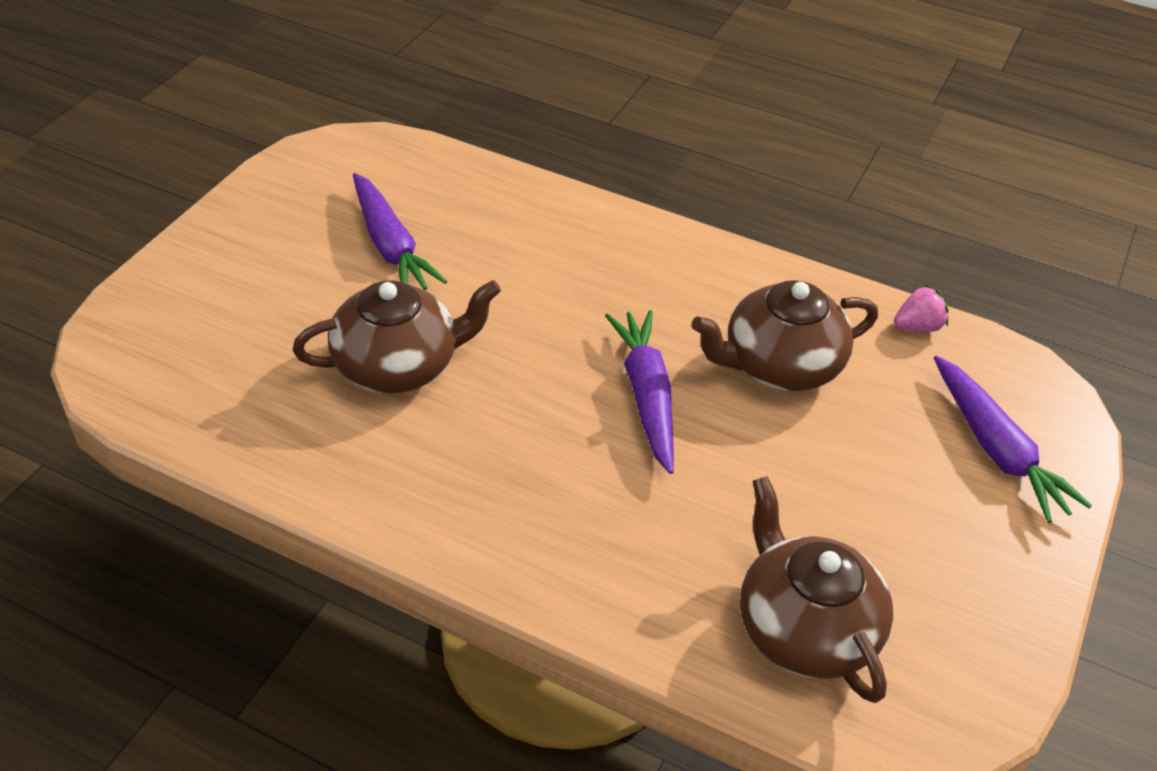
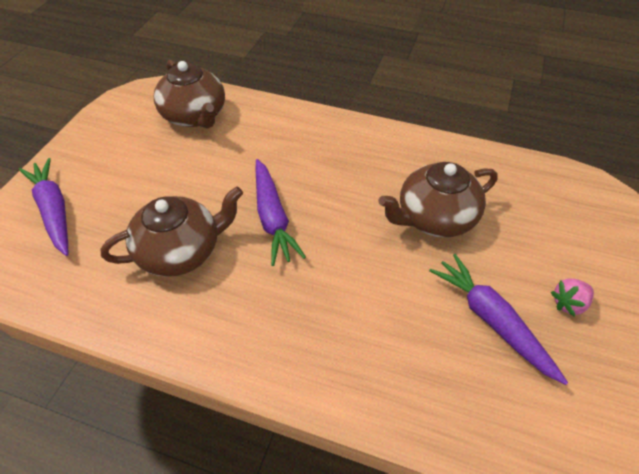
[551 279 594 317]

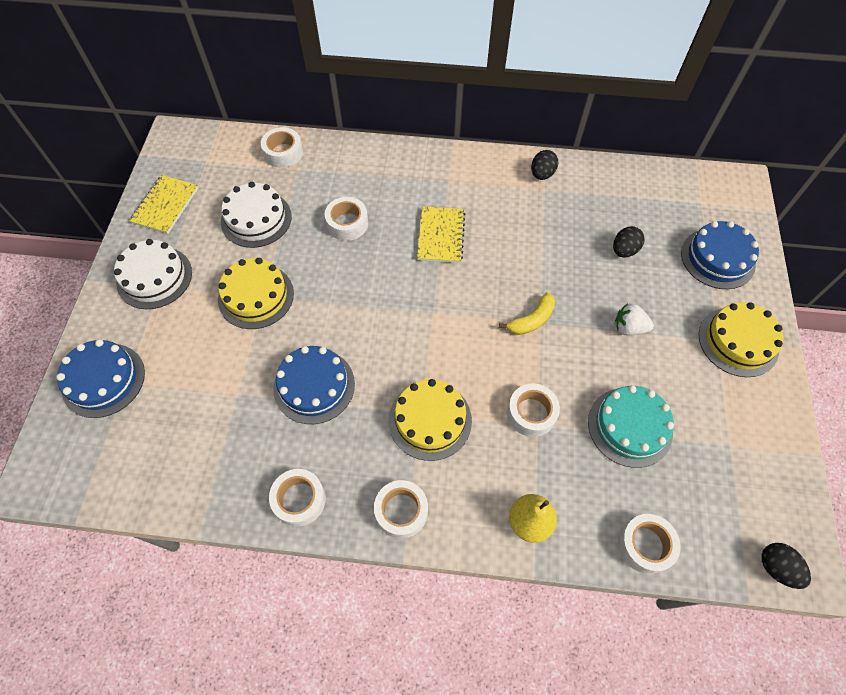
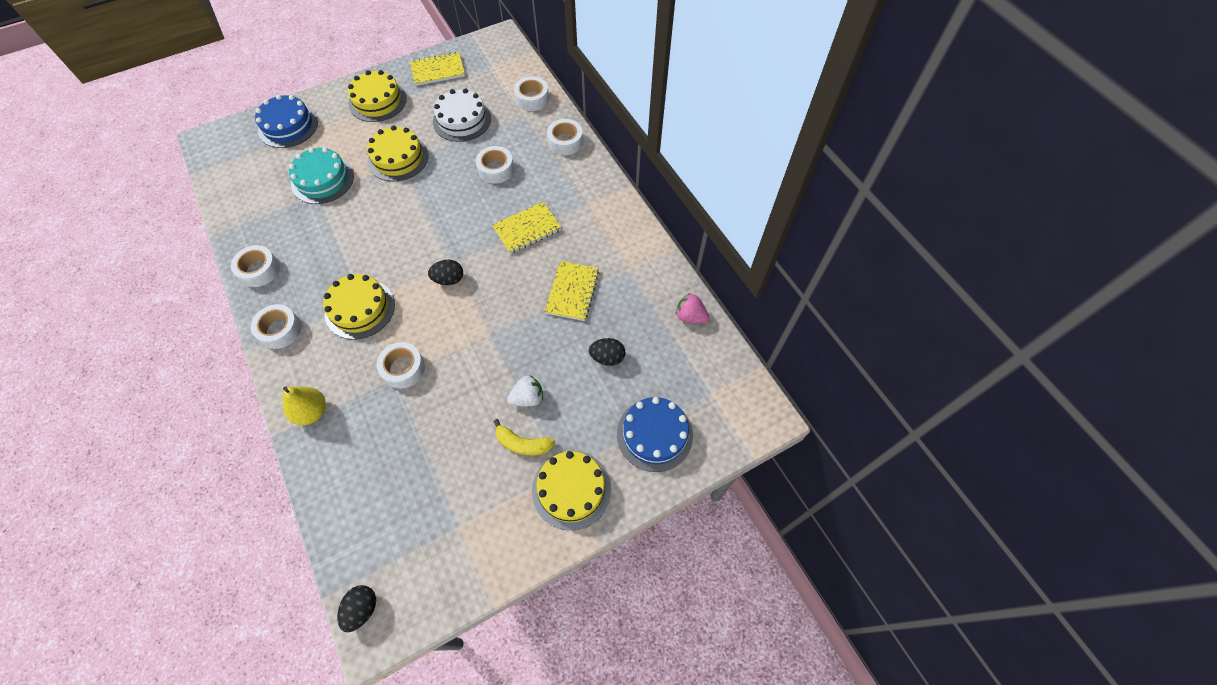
[348 70 406 122]
[273 346 355 424] (first image)
[493 419 555 456]
[428 260 463 285]
[289 147 354 204]
[507 376 543 406]
[547 119 583 155]
[545 261 599 321]
[676 293 709 323]

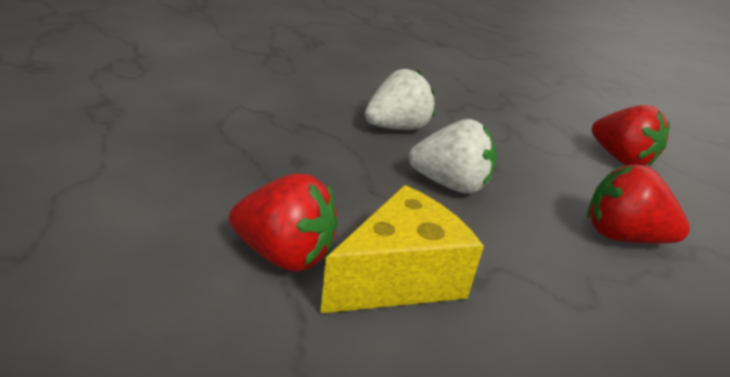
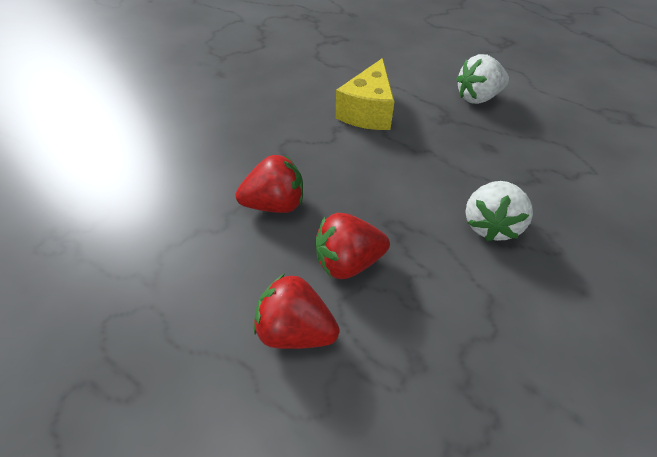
[315 213 390 279]
[456 54 509 104]

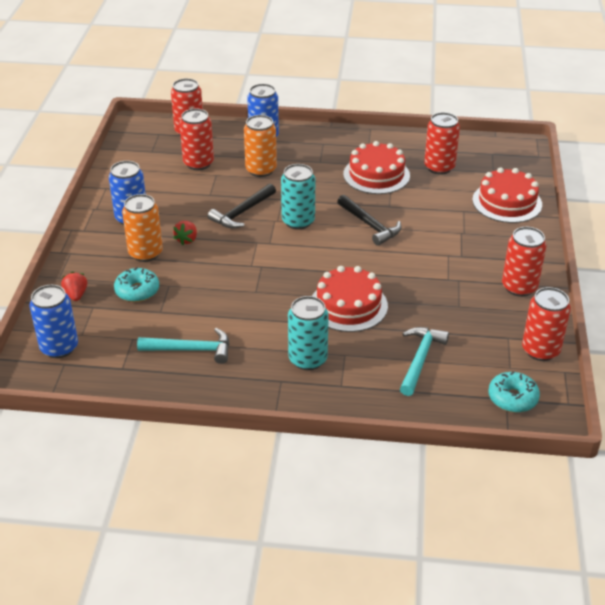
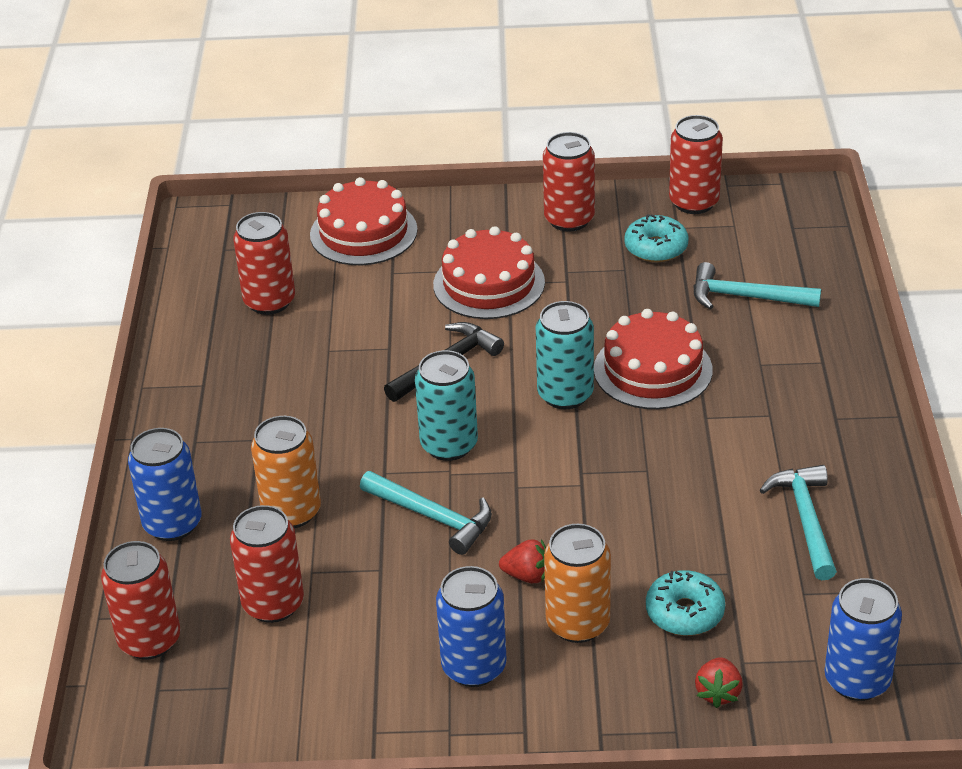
[695 657 743 708]
[360 471 492 555]
[536 301 594 409]
[433 226 545 319]
[624 214 689 262]

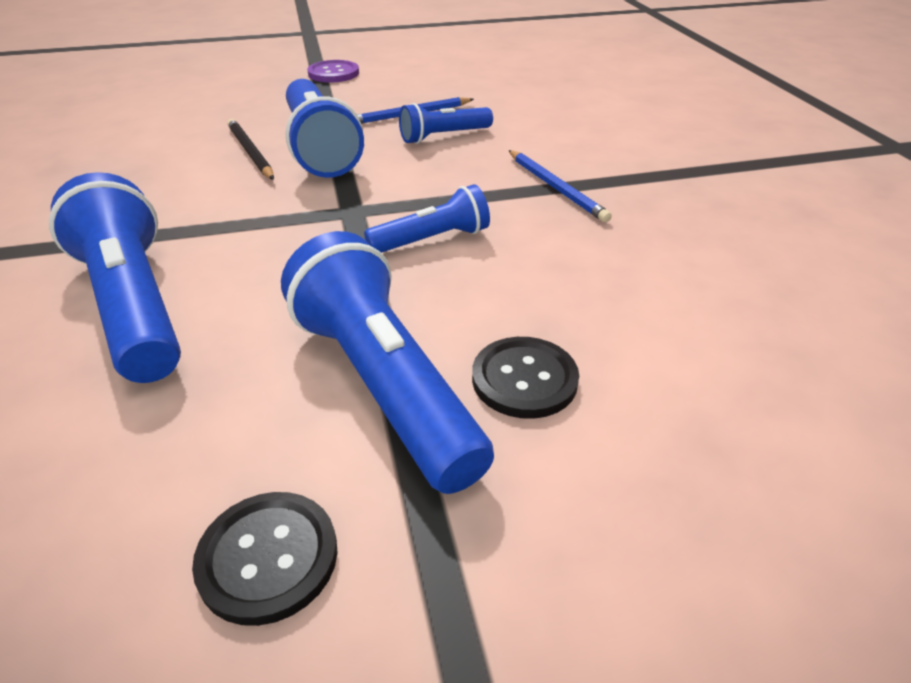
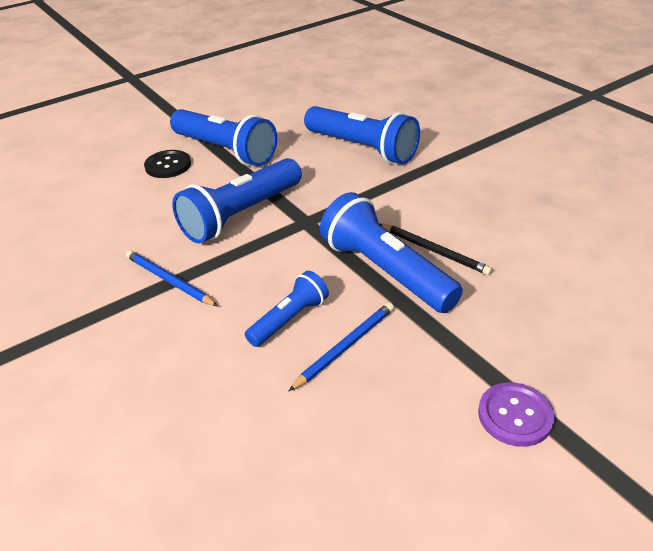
[192 492 338 626] (first image)
[172 158 302 243]

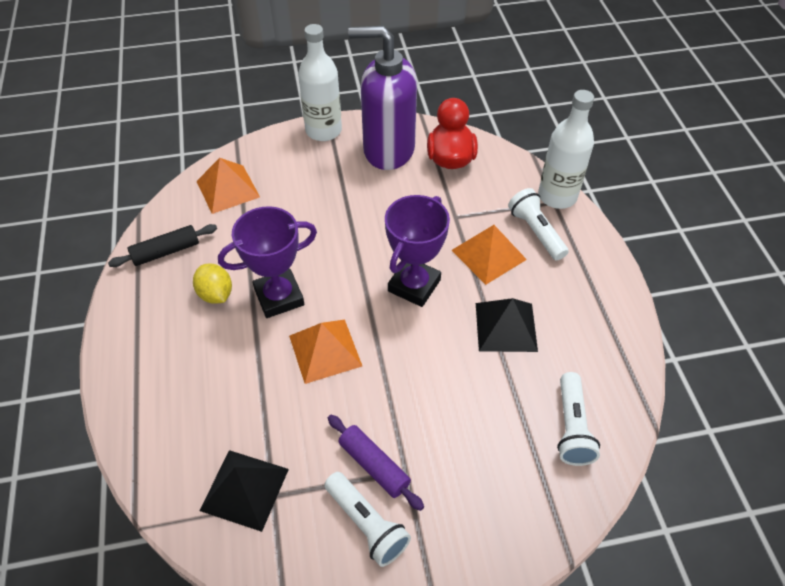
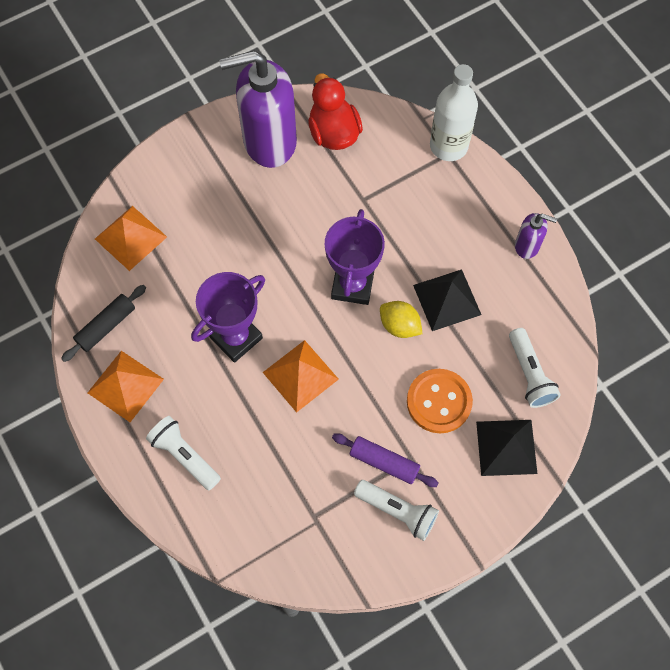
[380 301 422 338]
[476 420 537 476]
[298 24 342 141] (first image)
[88 351 164 422]
[146 416 221 490]
[407 369 473 433]
[515 213 557 259]

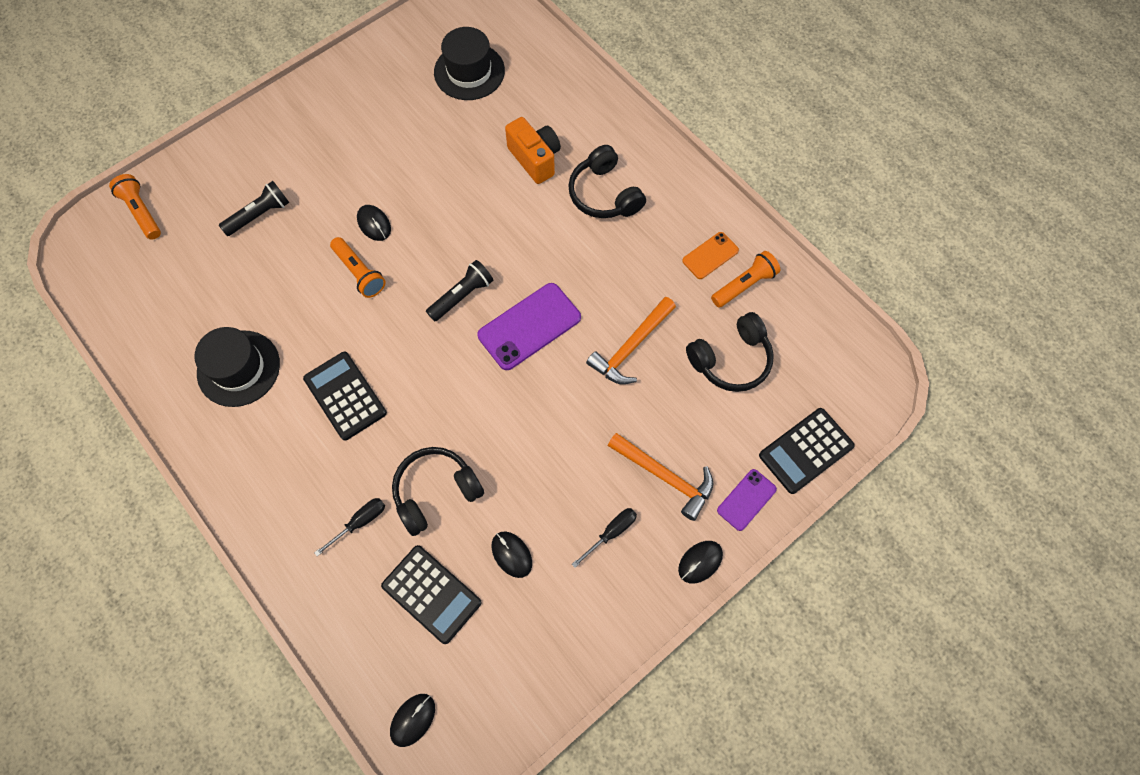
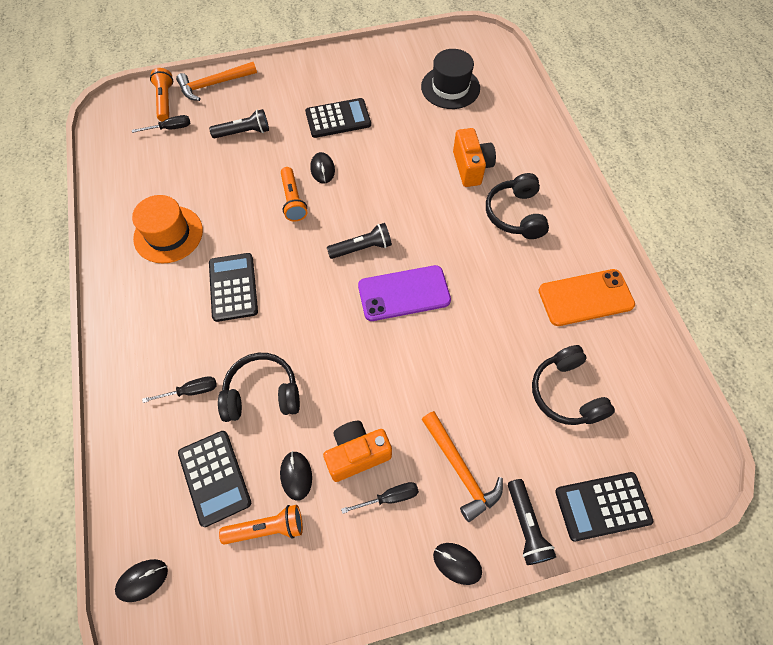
[132 195 203 263]
[176 62 257 101]
[433 543 482 585]
[538 269 635 326]
[532 345 615 425]
[219 505 303 545]
[508 479 556 565]
[132 115 190 133]
[305 98 371 138]
[323 421 392 482]

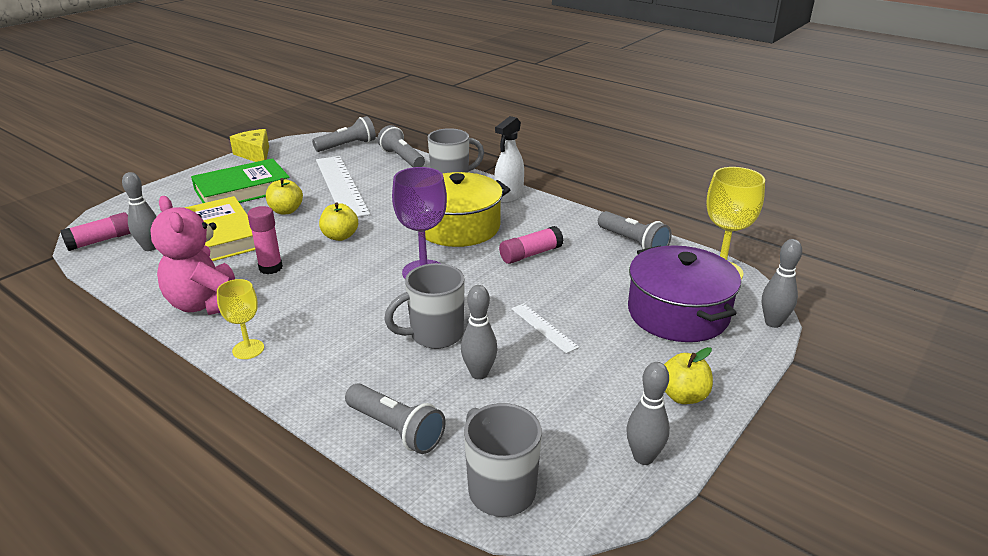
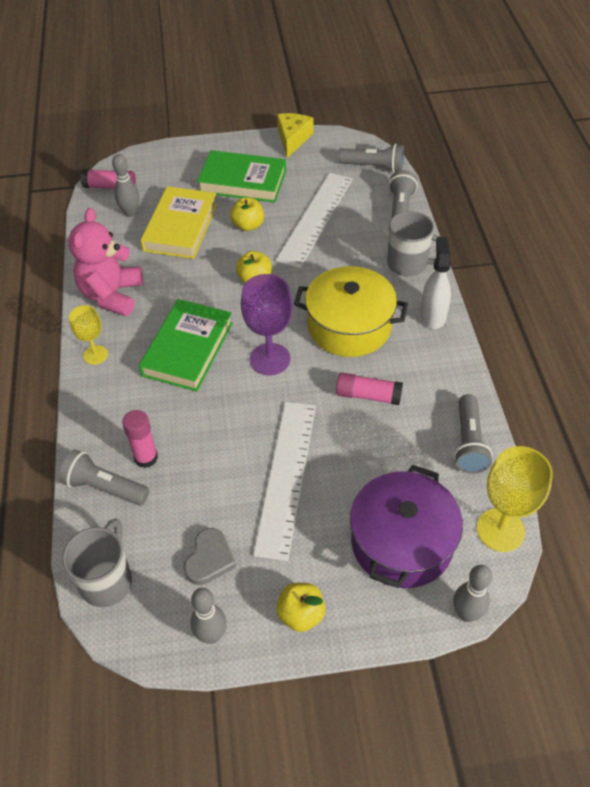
[122 410 158 468]
[59 449 149 506]
[384 263 465 349] (first image)
[461 285 498 380] (first image)
[421 237 451 329]
[253 402 316 561]
[139 299 233 391]
[184 528 236 585]

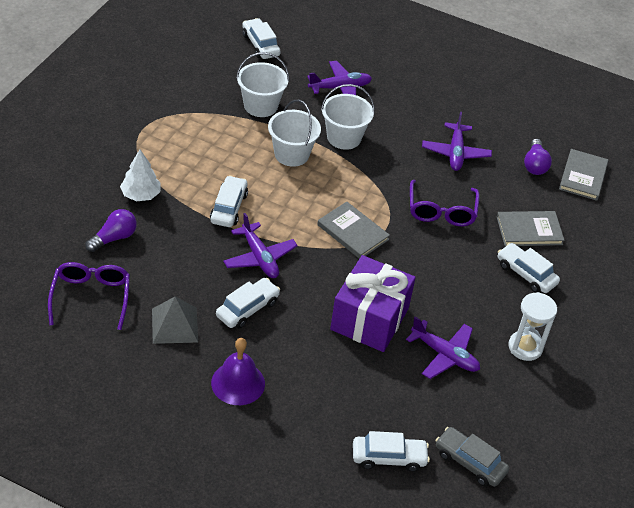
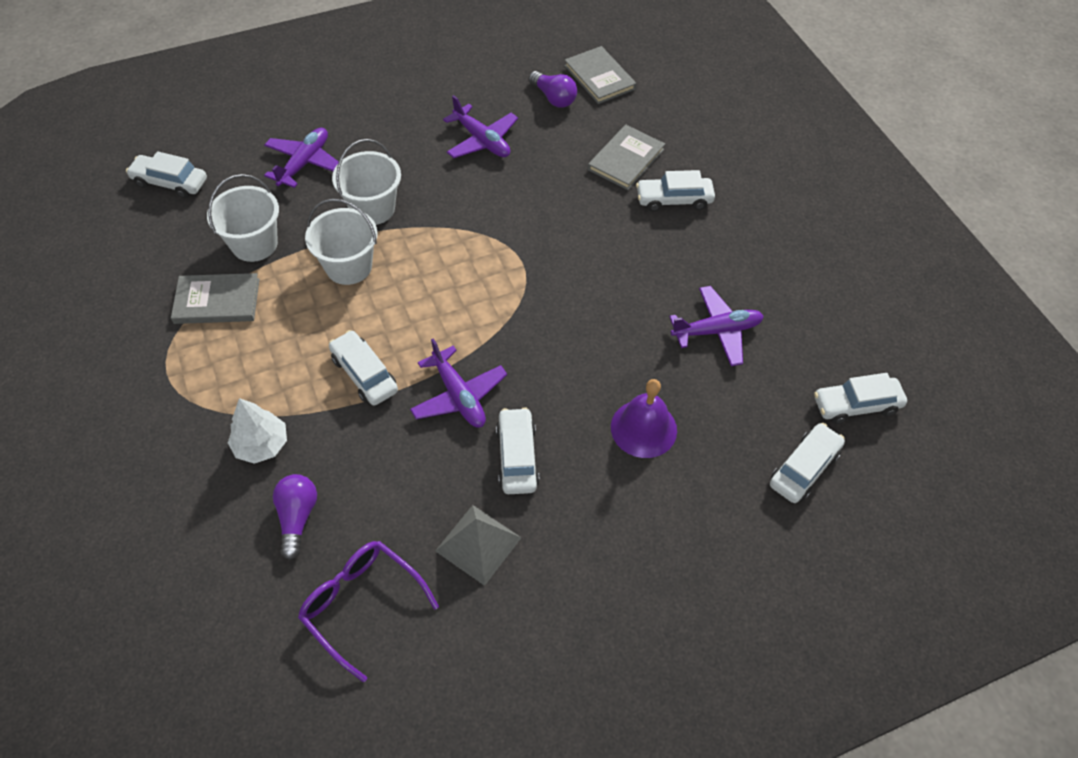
[611 379 677 458]
[410 339 507 428]
[171 273 260 324]
[330 255 416 352] (first image)
[410 180 479 226] (first image)
[814 373 907 424]
[508 292 557 361] (first image)

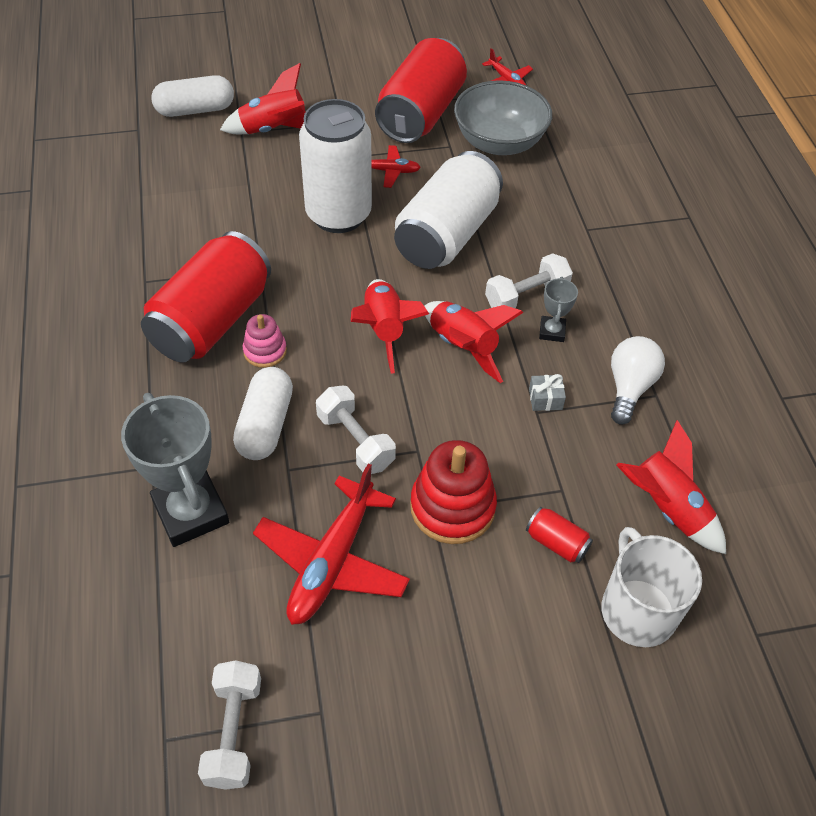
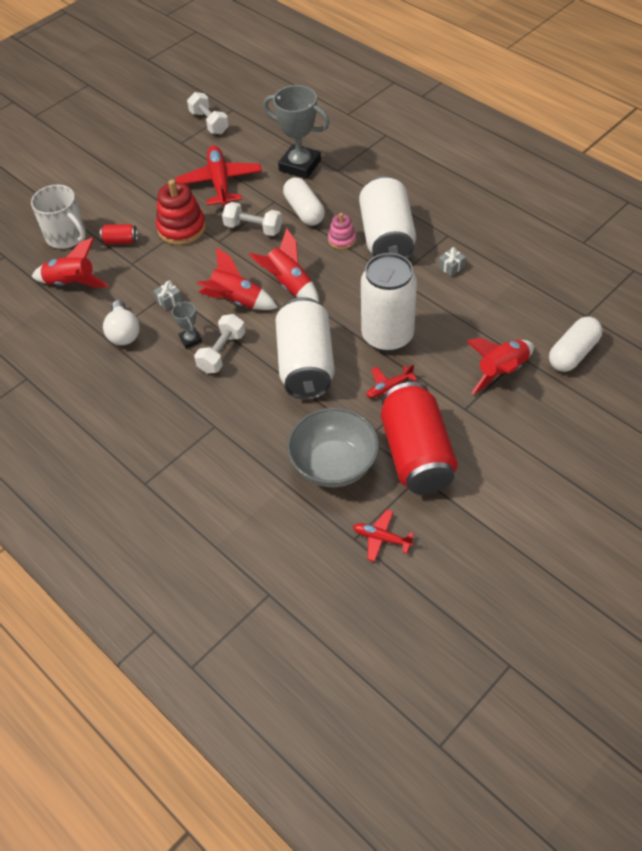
[359 176 416 259]
[438 247 466 276]

